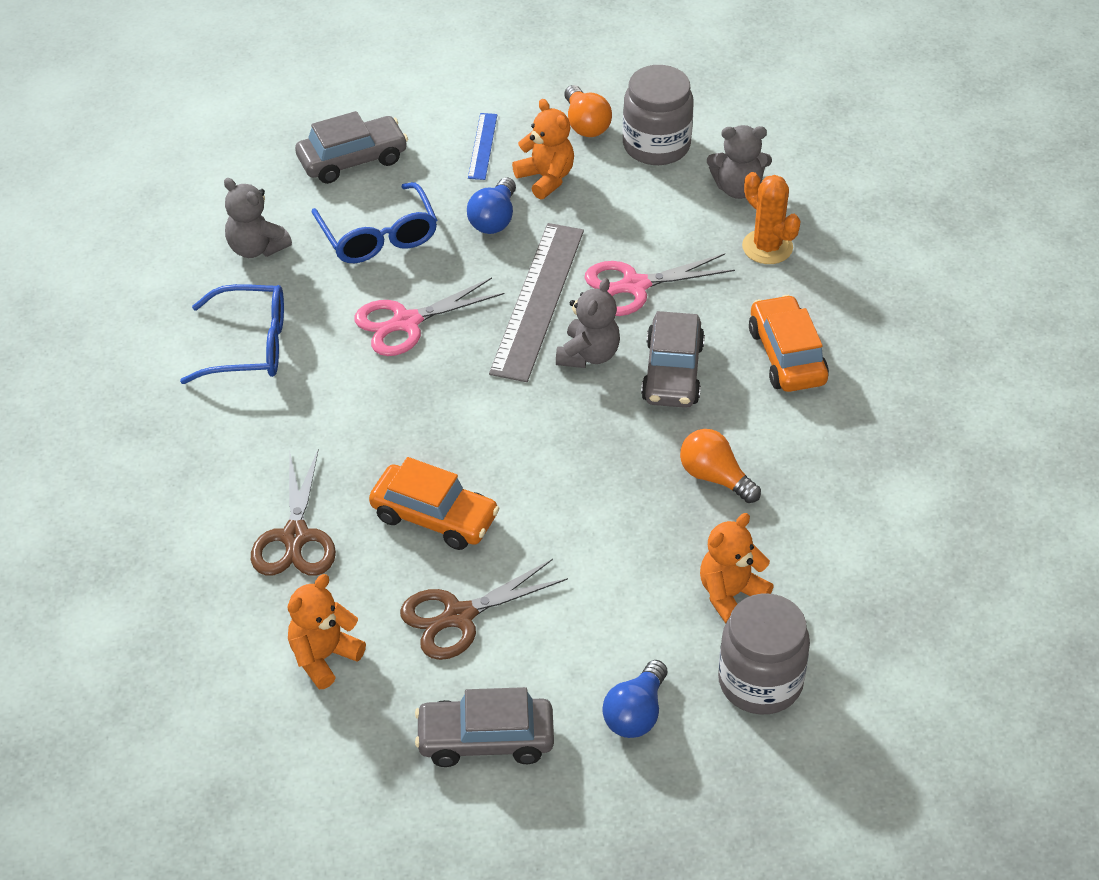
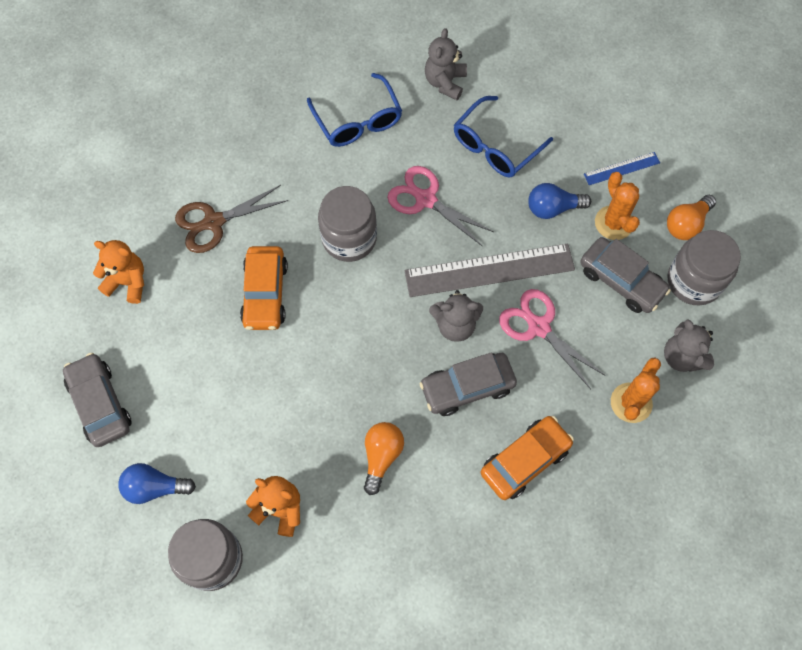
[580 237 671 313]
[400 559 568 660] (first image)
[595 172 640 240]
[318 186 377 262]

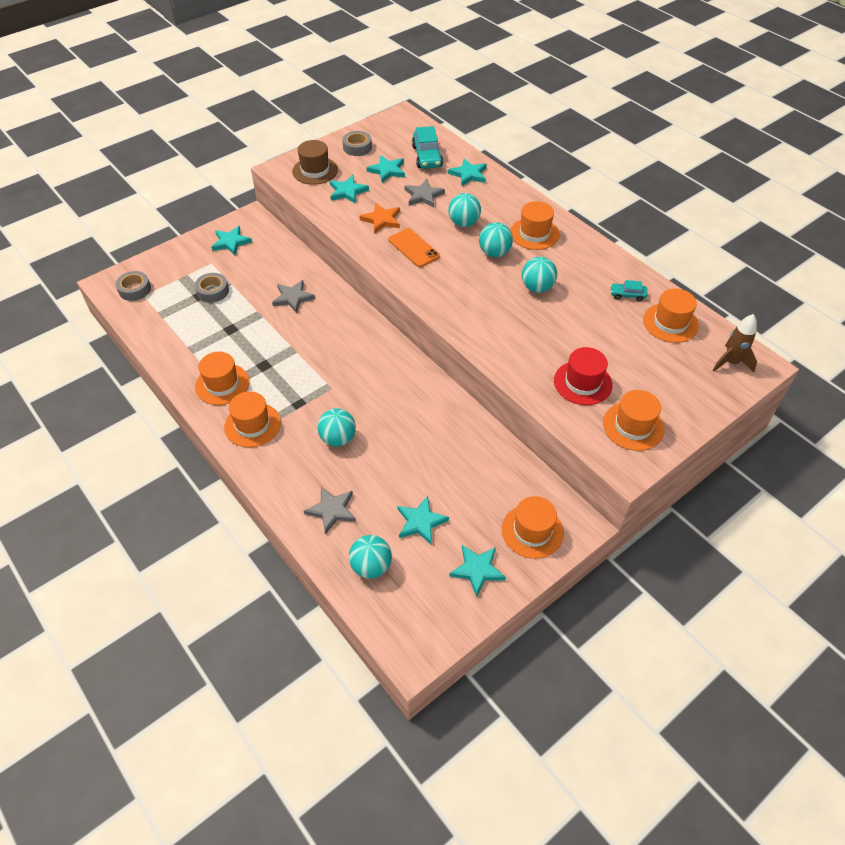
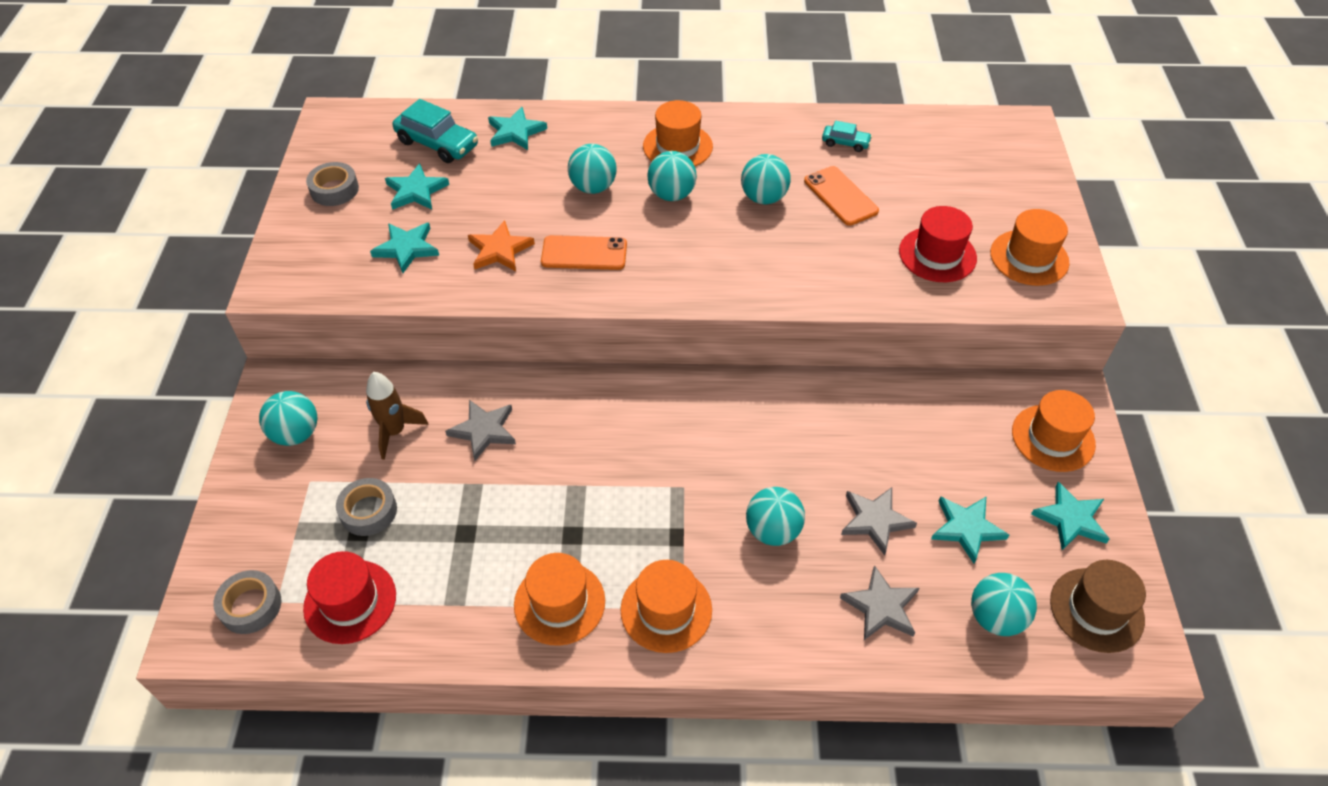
[259 391 317 446]
[1050 560 1146 653]
[841 487 917 555]
[822 121 872 152]
[643 289 699 343] (first image)
[366 372 429 460]
[303 551 396 644]
[804 166 879 226]

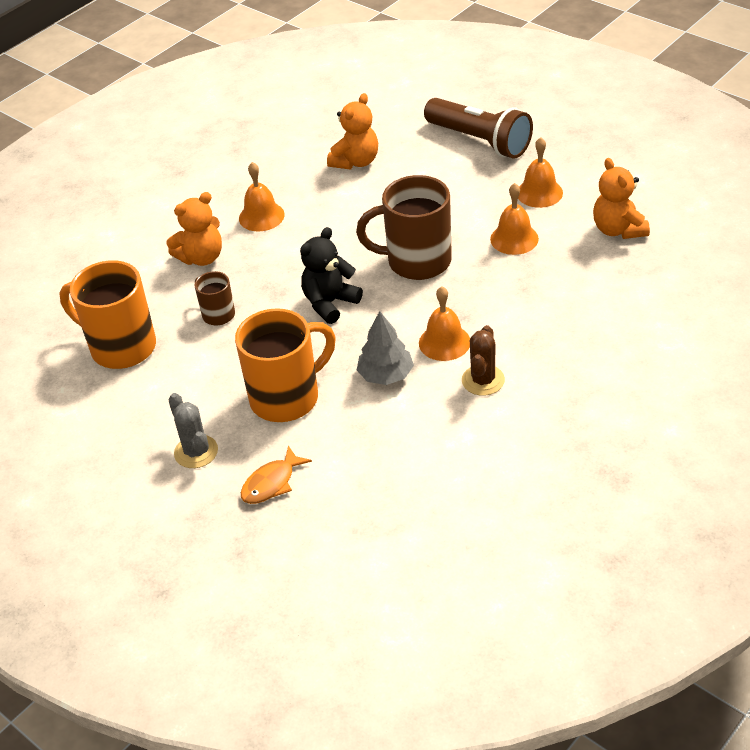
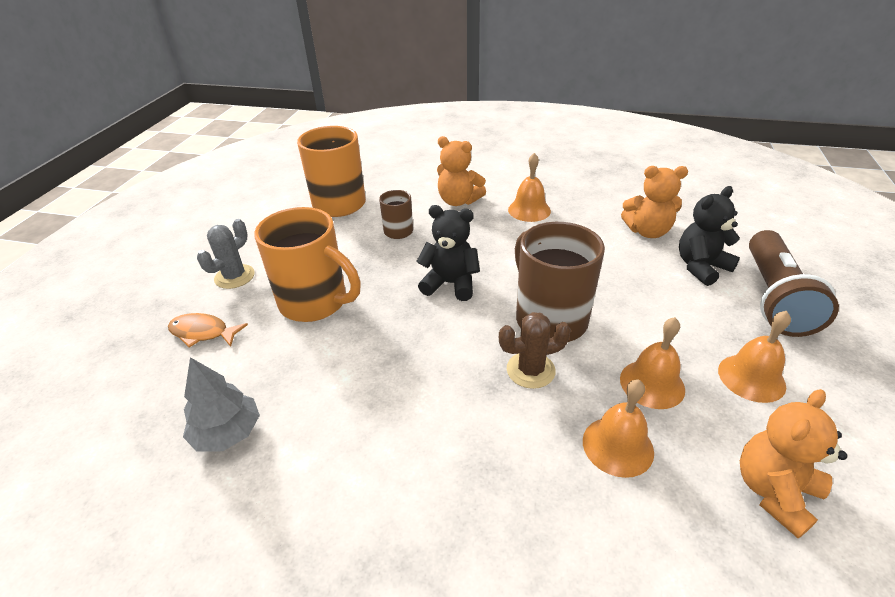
[183 357 260 452]
[583 380 654 478]
[499 312 571 389]
[679 186 740 286]

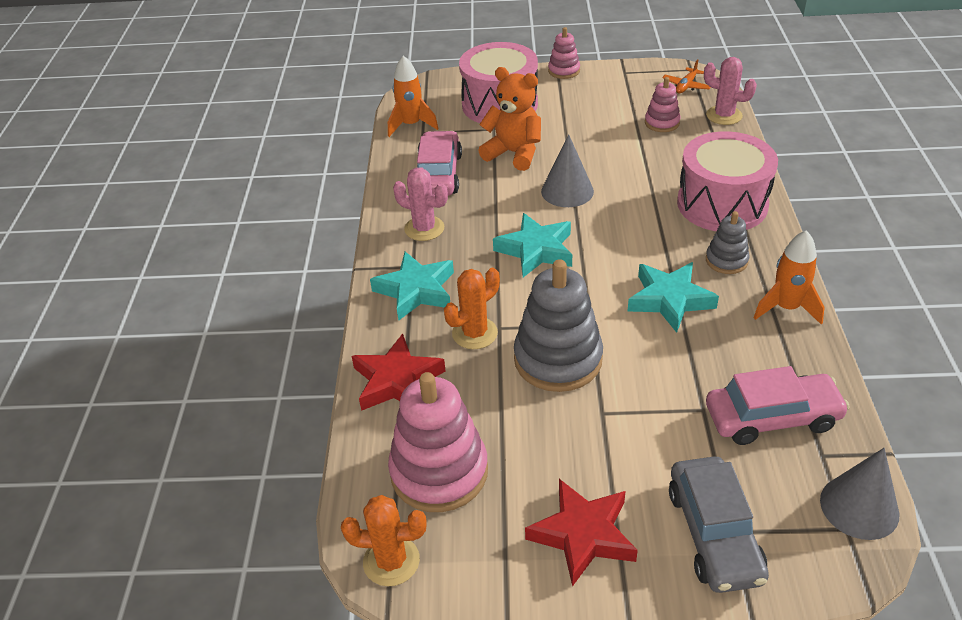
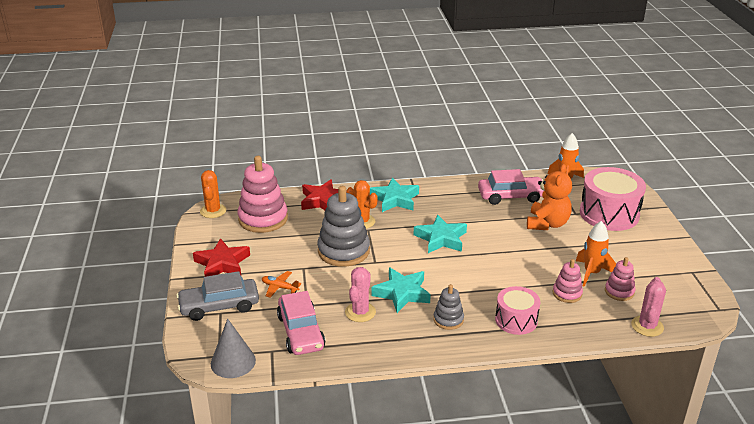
[345 267 376 322]
[541 134 594 207] (first image)
[553 259 583 303]
[262 271 302 298]
[495 286 540 335]
[576 221 616 287]

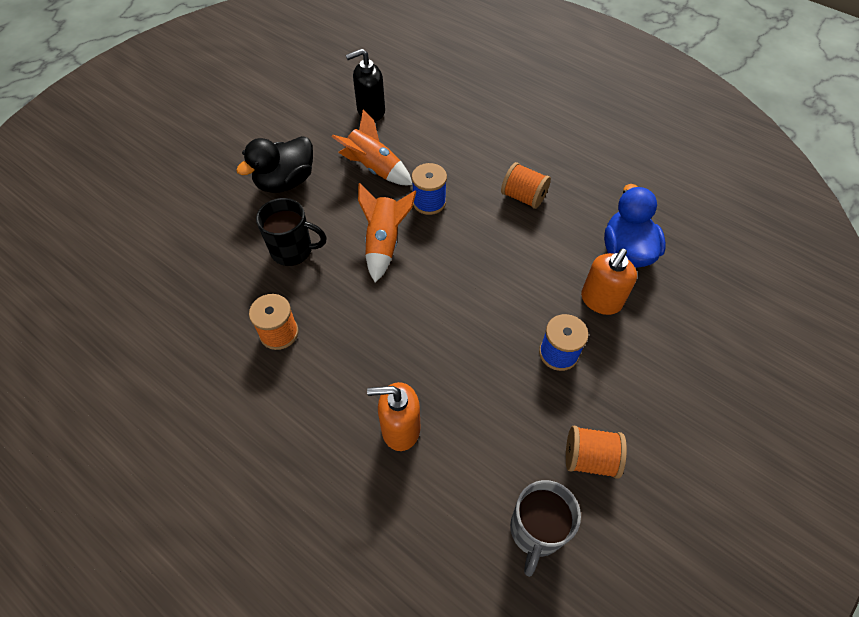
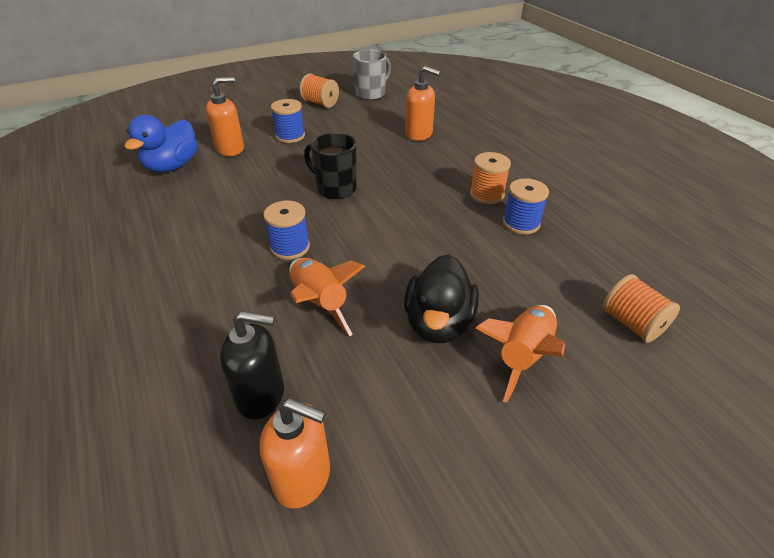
[404 254 479 343]
[304 133 357 199]
[475 305 565 403]
[602 274 680 343]
[260 399 330 509]
[503 178 549 235]

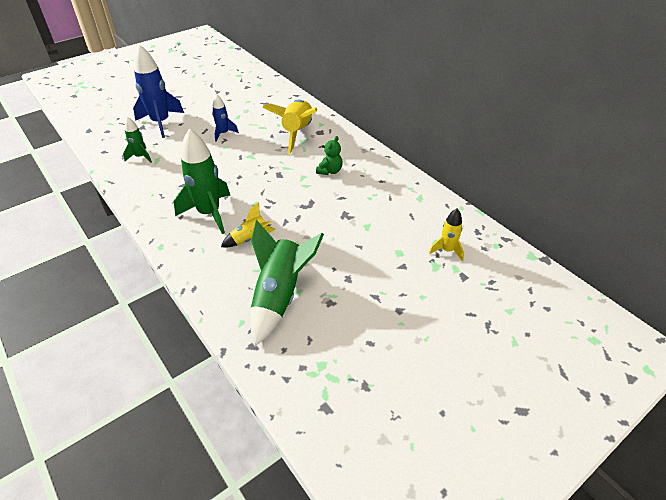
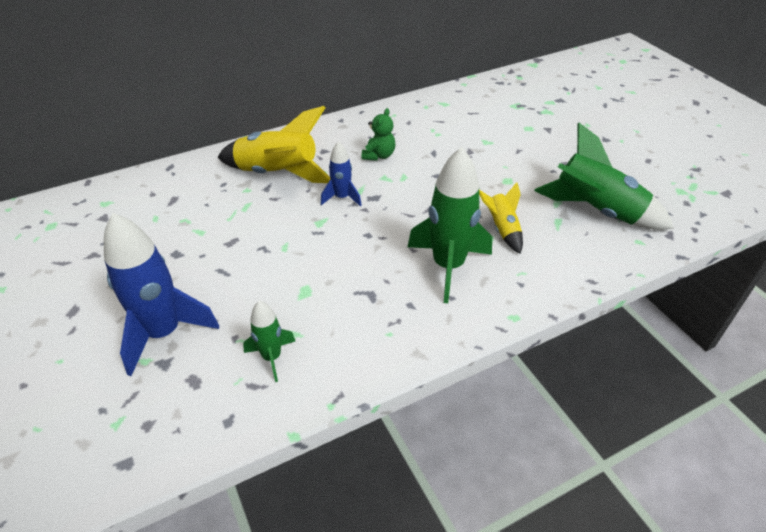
[321 141 362 207]
[362 108 396 161]
[429 209 464 261] (first image)

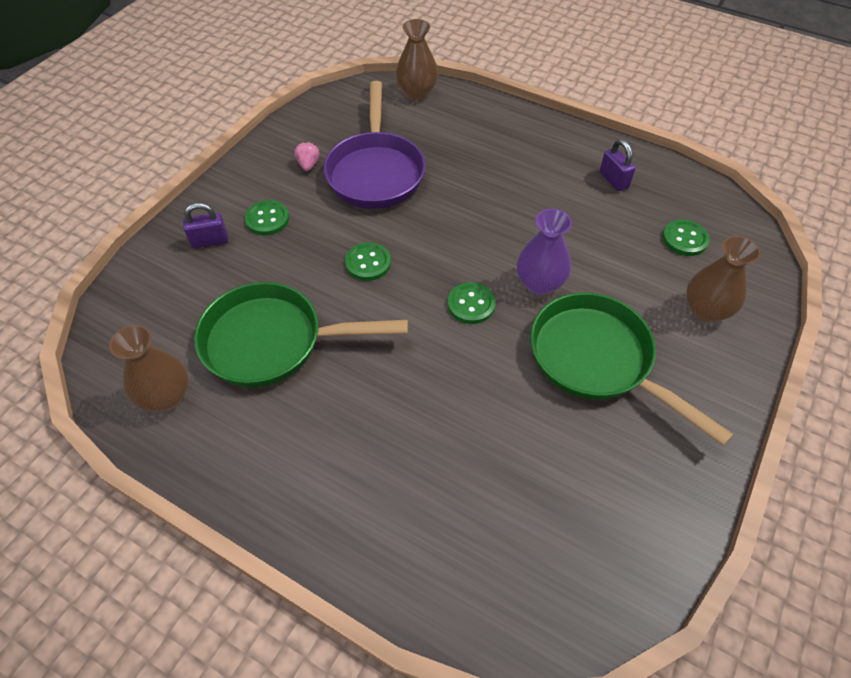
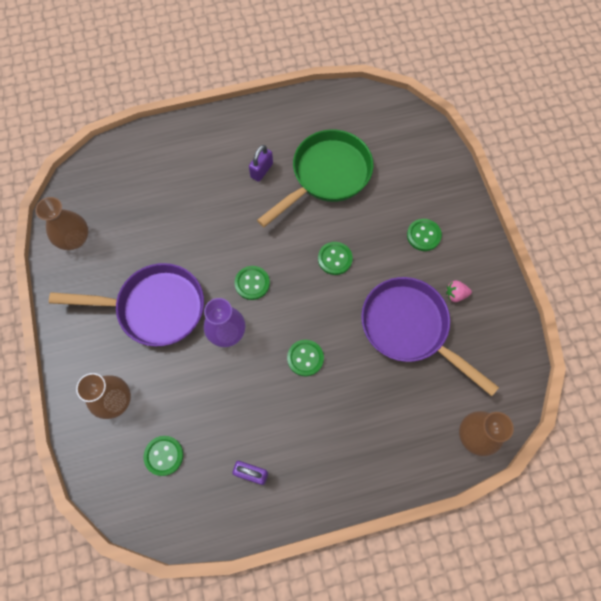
[35 197 88 250]
[249 145 273 182]
[446 280 472 302]
[49 263 204 347]
[287 340 324 376]

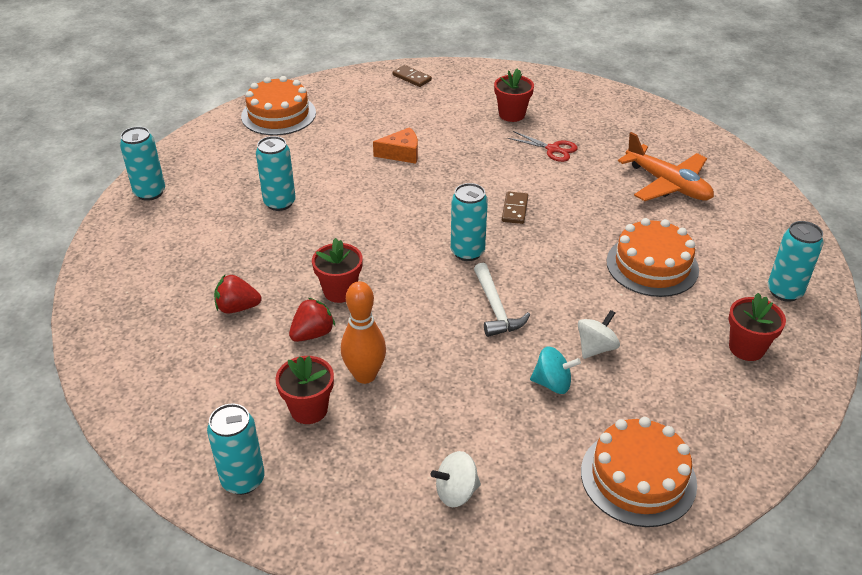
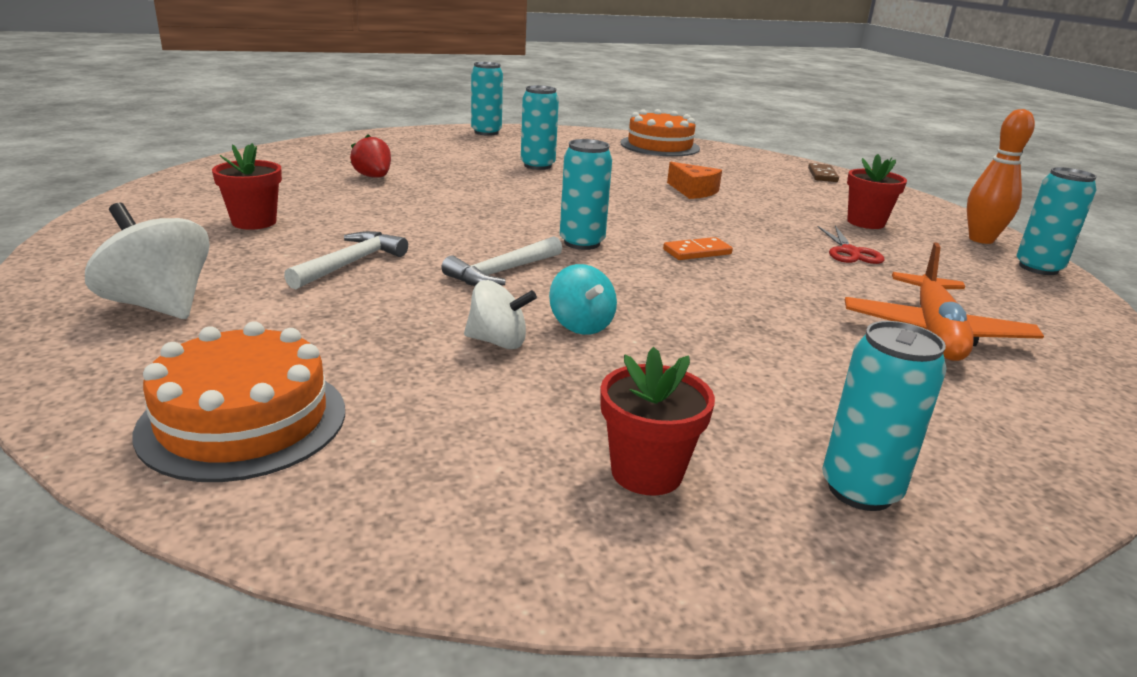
[1017 167 1097 275]
[289 298 335 342] (first image)
[312 238 363 303] (first image)
[967 109 1035 244]
[85 203 210 319]
[663 237 733 260]
[549 264 617 335]
[606 218 699 297] (first image)
[284 231 408 289]

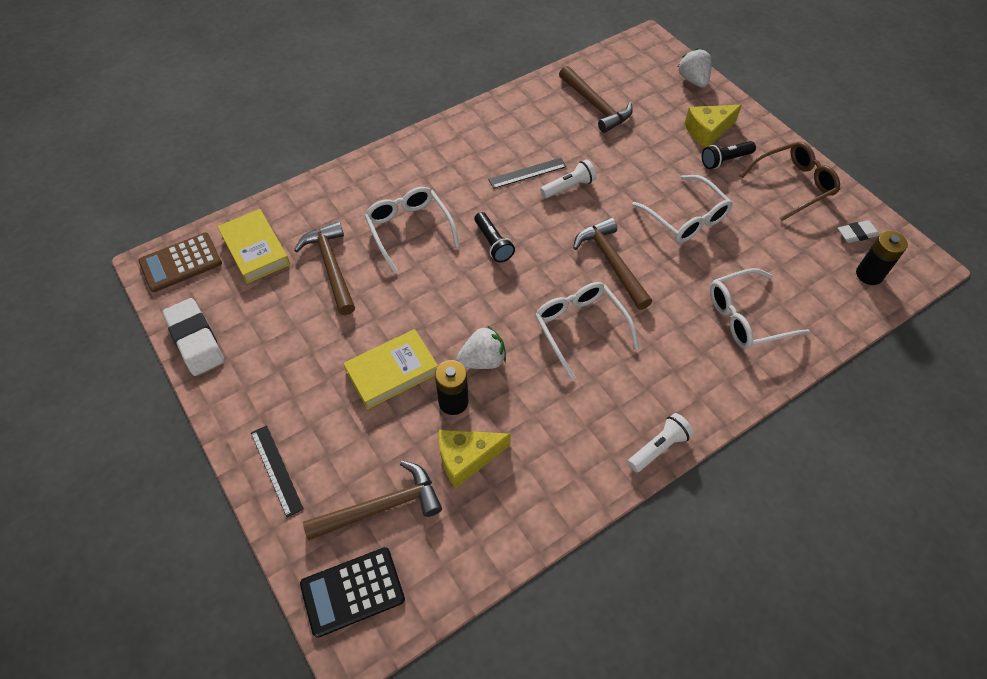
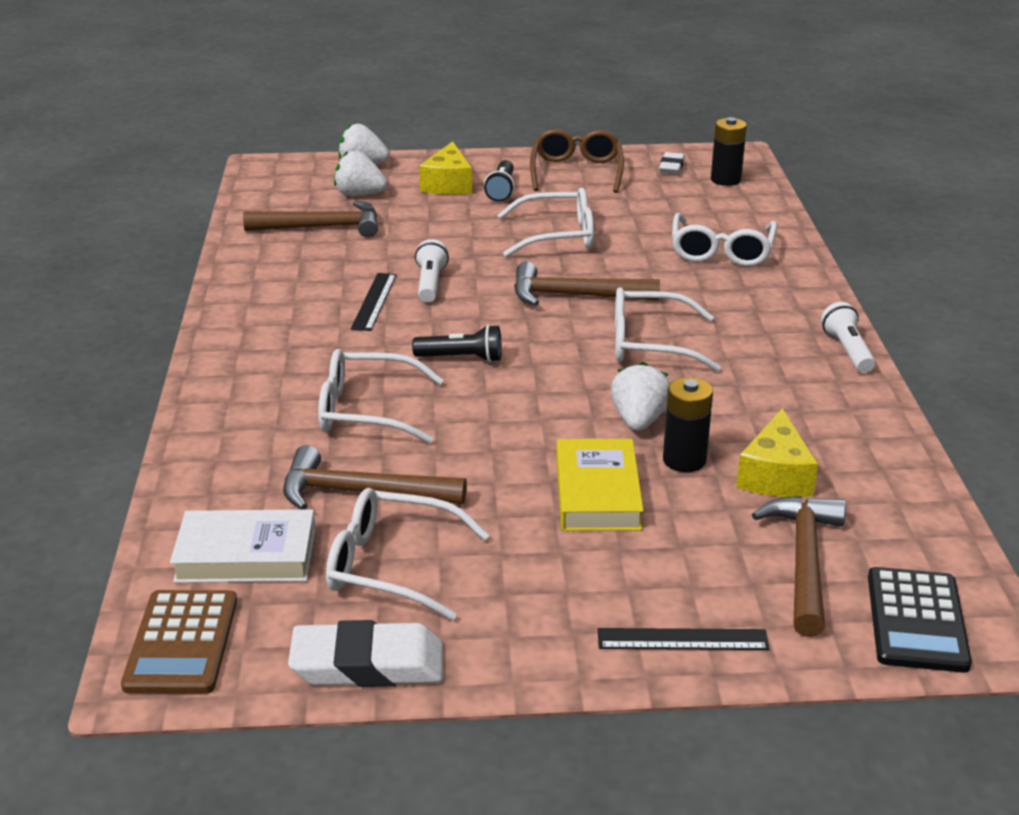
[170 509 316 583]
[326 488 489 620]
[334 151 387 196]

